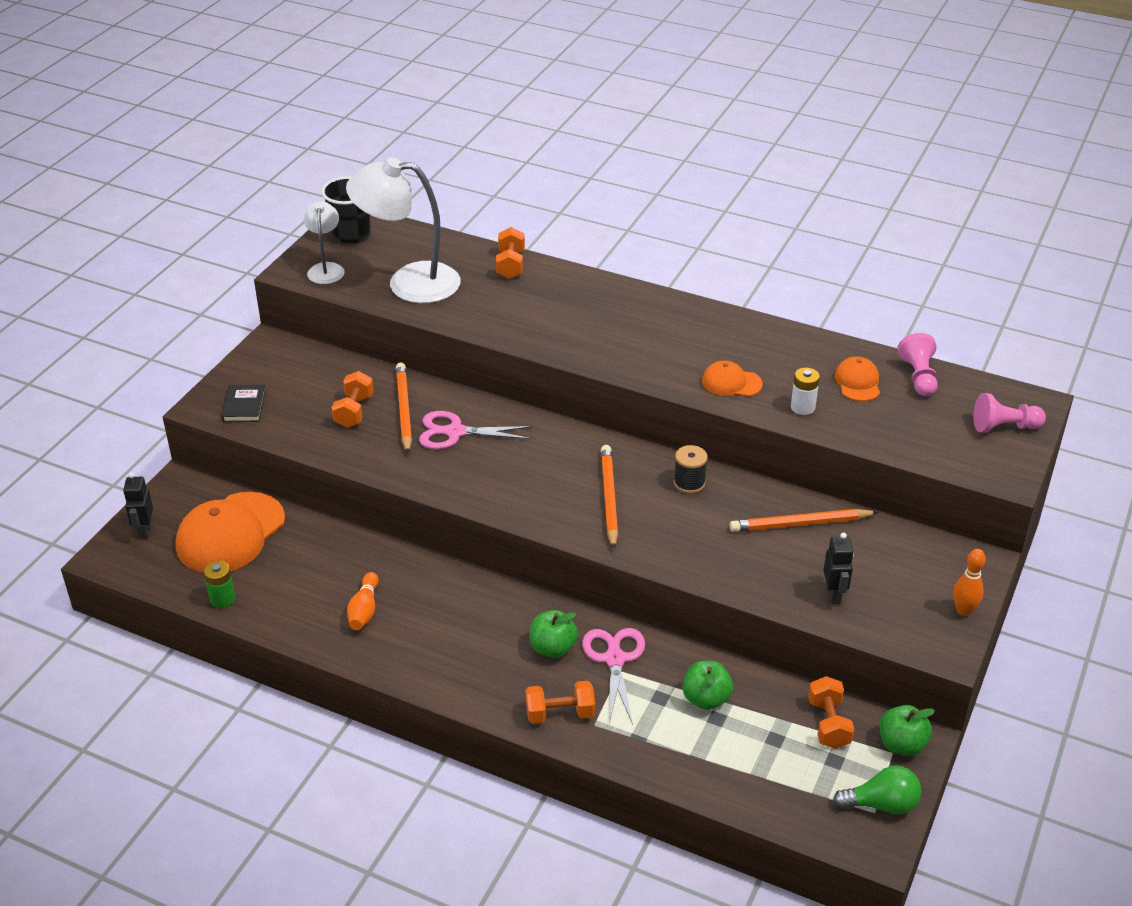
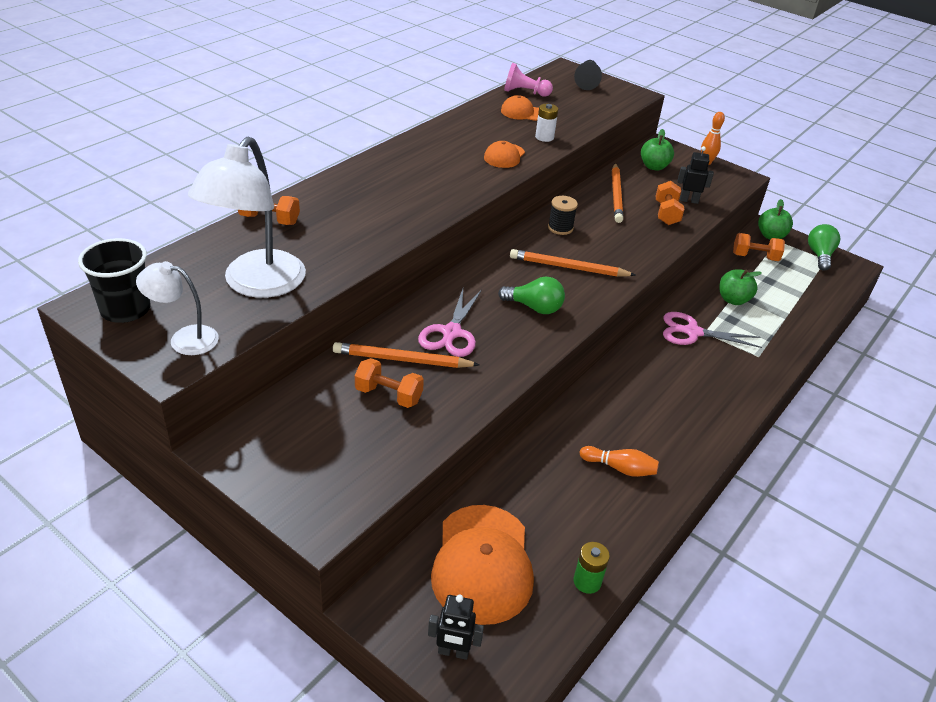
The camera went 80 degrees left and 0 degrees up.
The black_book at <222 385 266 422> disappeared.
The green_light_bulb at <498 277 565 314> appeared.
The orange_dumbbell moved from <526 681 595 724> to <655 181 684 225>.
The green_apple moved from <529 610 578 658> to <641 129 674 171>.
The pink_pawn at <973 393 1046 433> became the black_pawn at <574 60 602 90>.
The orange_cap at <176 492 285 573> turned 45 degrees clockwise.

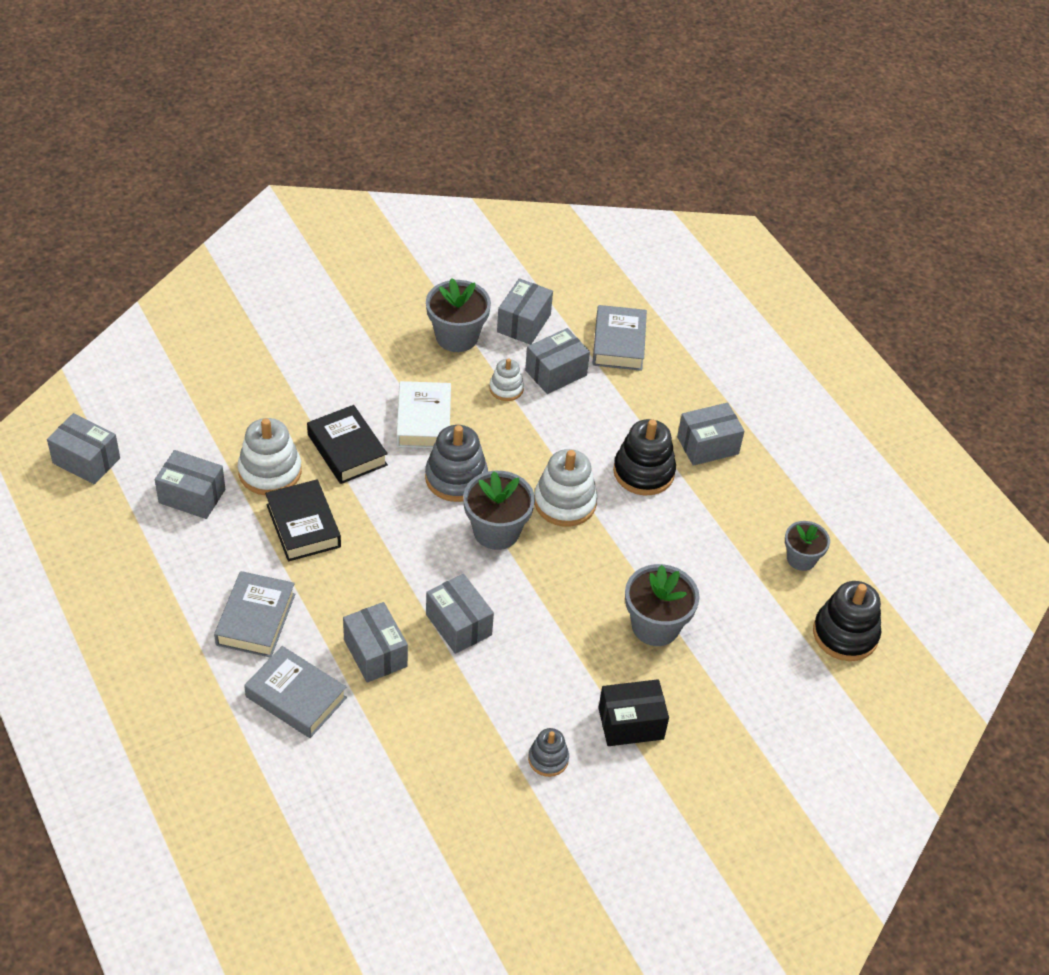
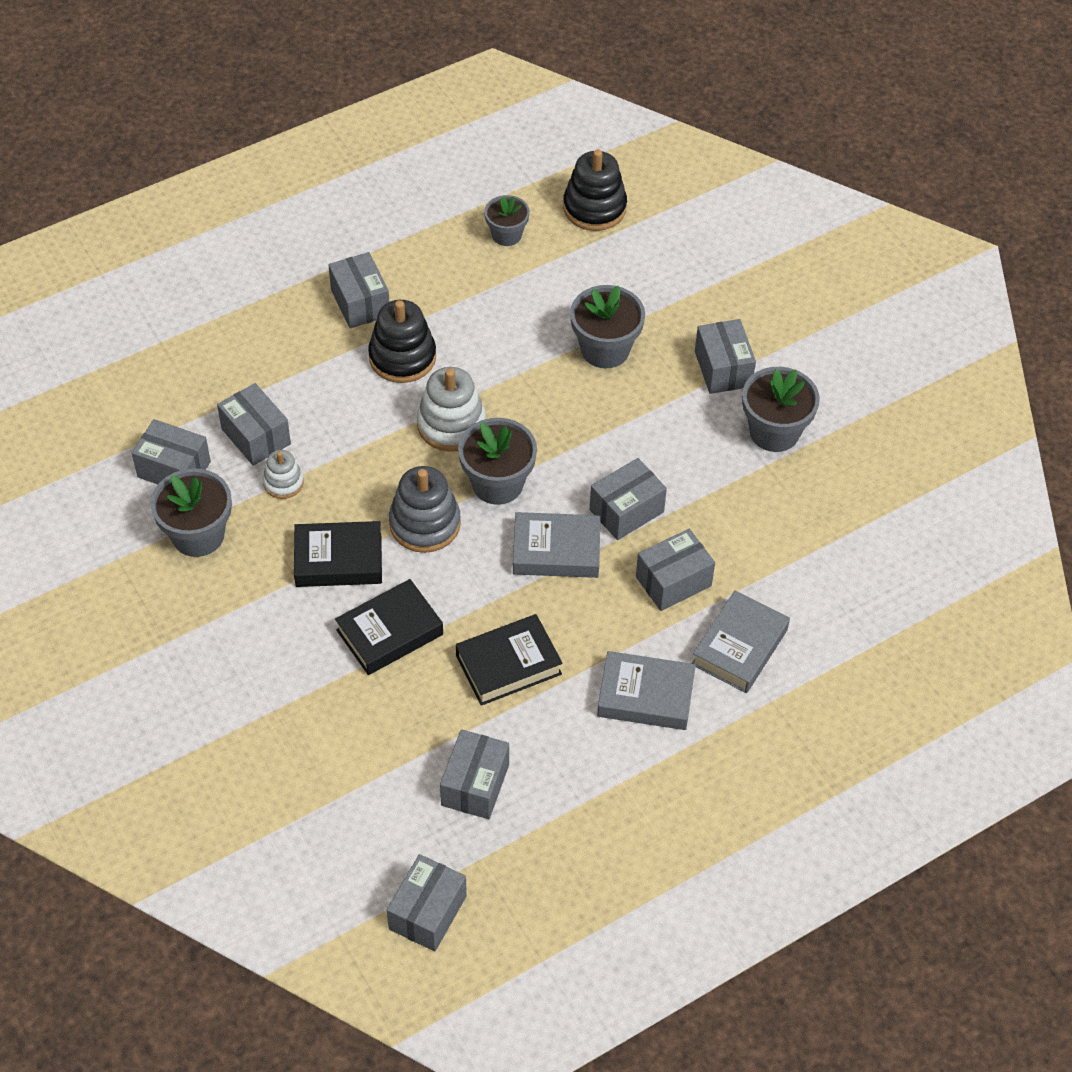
The camera went 90 degrees left and 5 degrees up.
The white_stacking_toy at <238 418 302 495> disappeared.
The grey_book moved from <592 305 647 371> to <513 512 600 578>.
The grey_stacking_toy at <528 728 569 777> was replaced by the grey_flower_pot at <742 367 820 452>.
The white_book at <396 381 451 448> became the black_book at <294 521 382 587>.
The black_box at <598 679 669 746> became the grey_box at <695 319 756 394>.

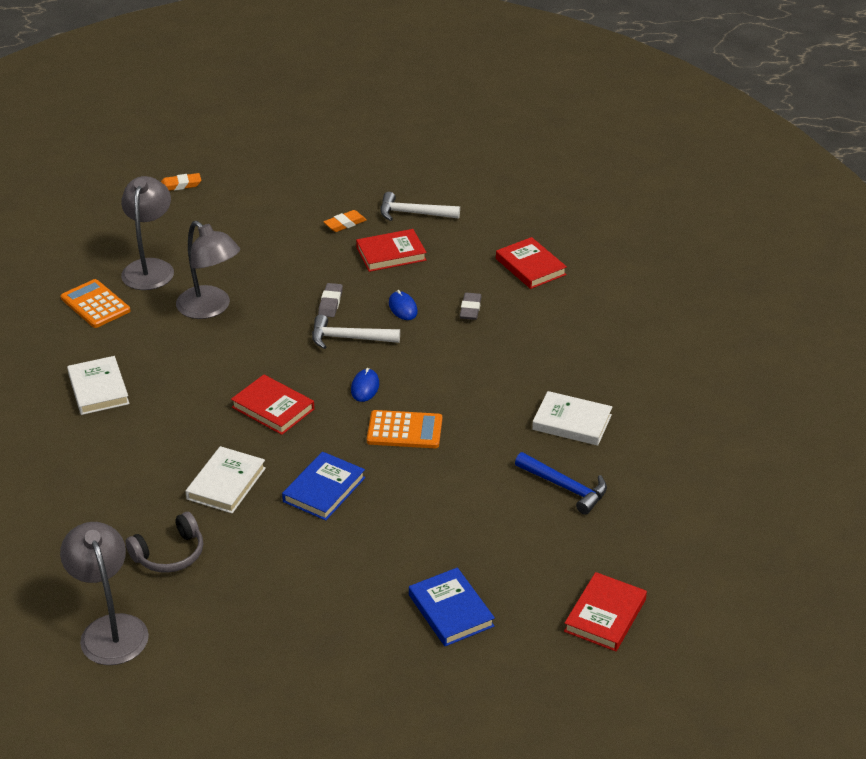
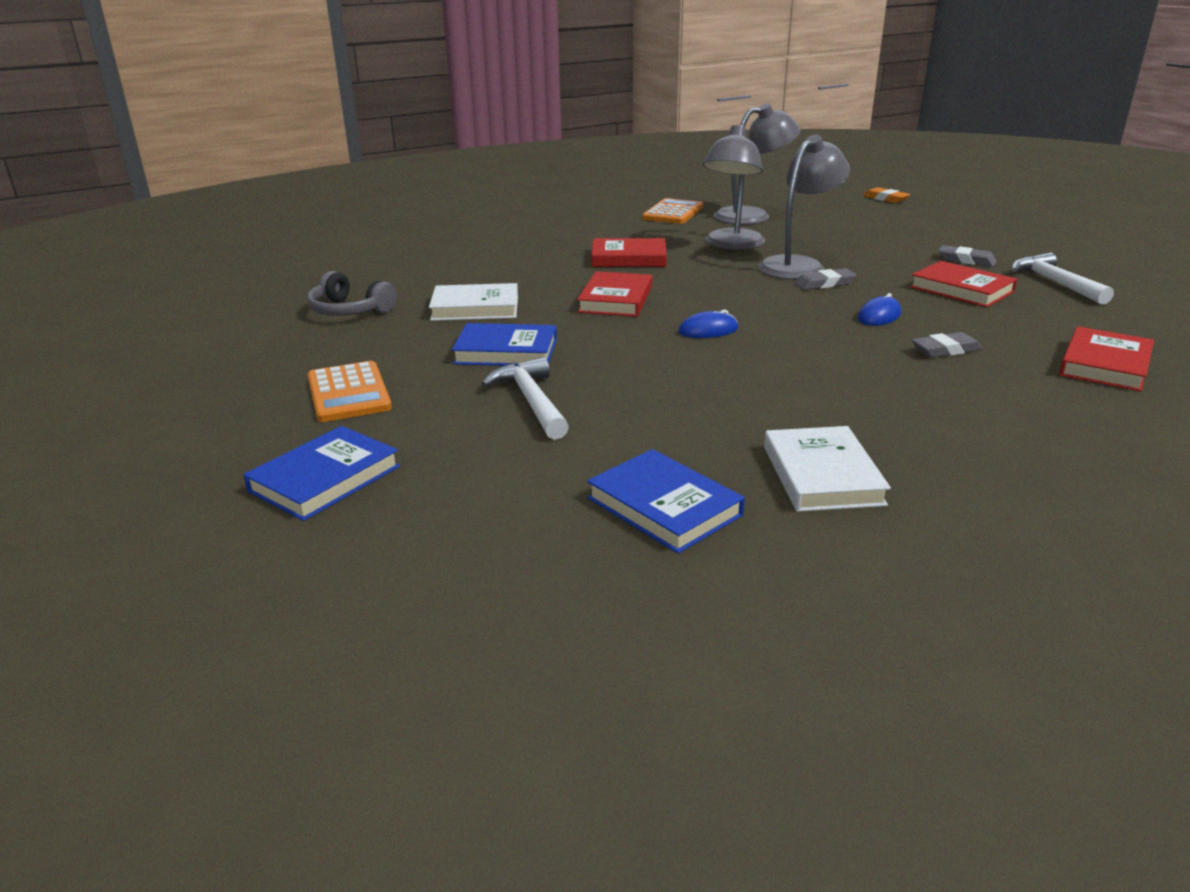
The camera went 65 degrees right and 10 degrees down.
The white_book at <67 356 129 415> disappeared.
The grey_lamp moved from <60 522 149 665> to <758 135 850 280>.
The white_hammer moved from <312 315 400 349> to <482 357 569 440>.
The orange_calculator moved from <367 410 442 448> to <307 361 392 422>.
The red_book moved from <564 572 647 651> to <591 238 667 267>.
The blue_hammer at <515 452 607 515> was replaced by the blue_book at <587 449 745 553>.
The orange_eraser at <323 210 366 232> became the grey_eraser at <938 245 997 267>.

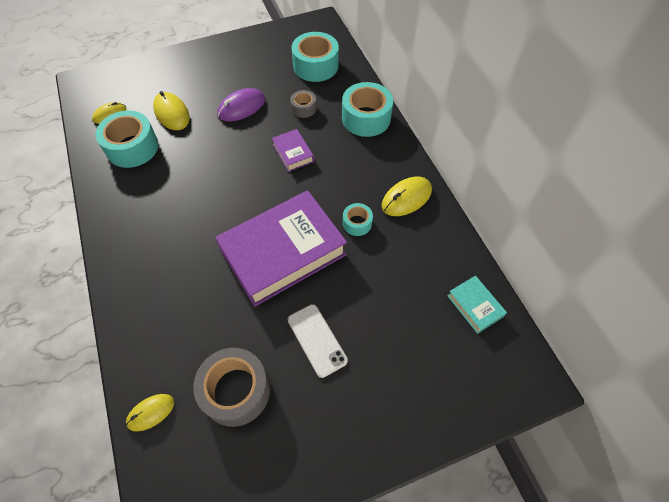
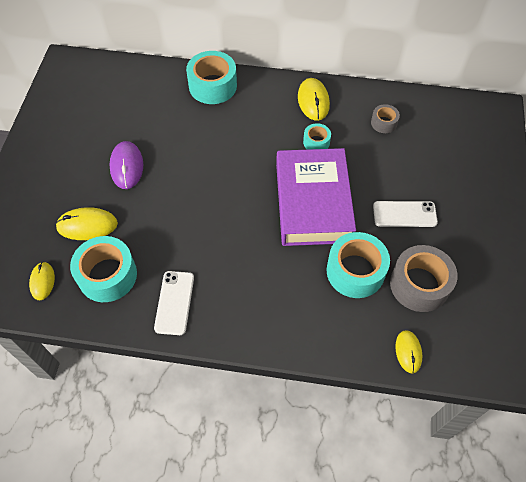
The camera went 60 degrees left and 0 degrees up.
The purple_book at <272 129 314 172> disappeared.
The turquoise_book at <448 276 507 334> disappeared.
The white_phone at <154 271 194 335> appeared.
The grey_tape moved from <290 90 317 118> to <371 104 400 133>.
The turquoise_tape moved from <291 32 339 82> to <327 232 390 298>.

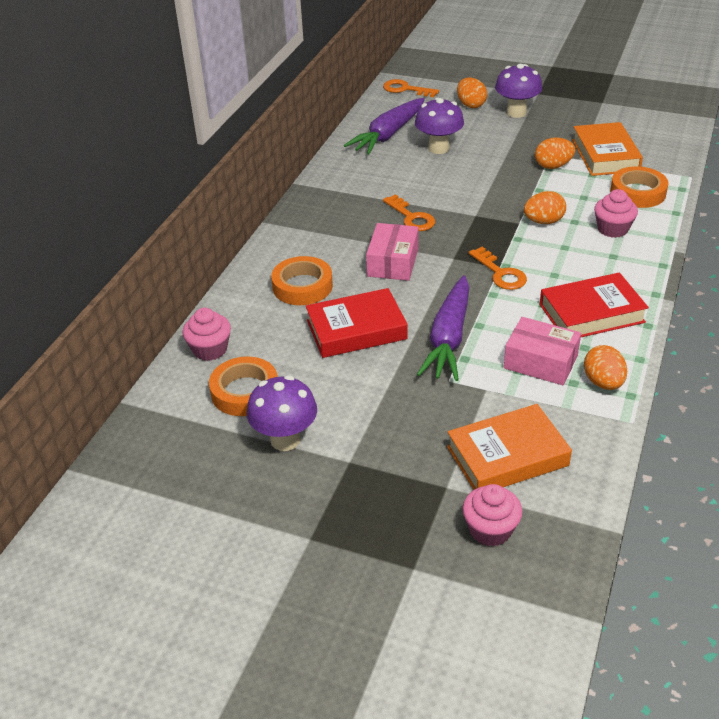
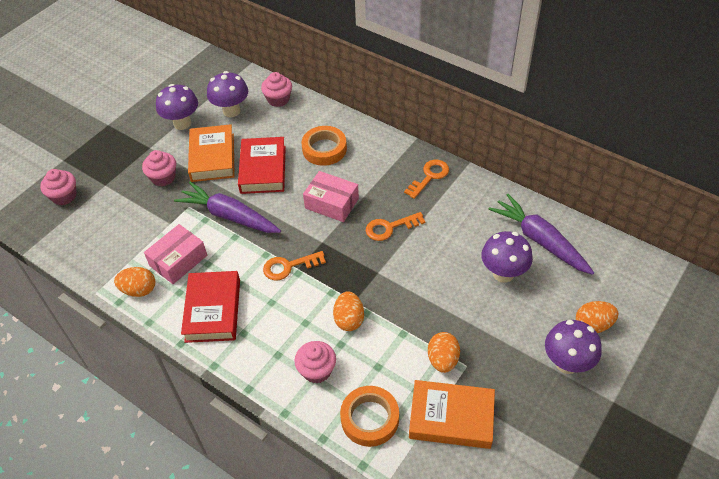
The camera went 105 degrees right and 10 degrees up.
The pink_cupcake at <142 150 176 187> appeared.
The orange_key moved from <383 79 439 97> to <404 160 449 199>.
The orange_book moved from <447 404 572 490> to <188 124 235 182>.
The orange_tape at <209 356 278 416> was replaced by the purple_mushroom at <207 71 248 117>.

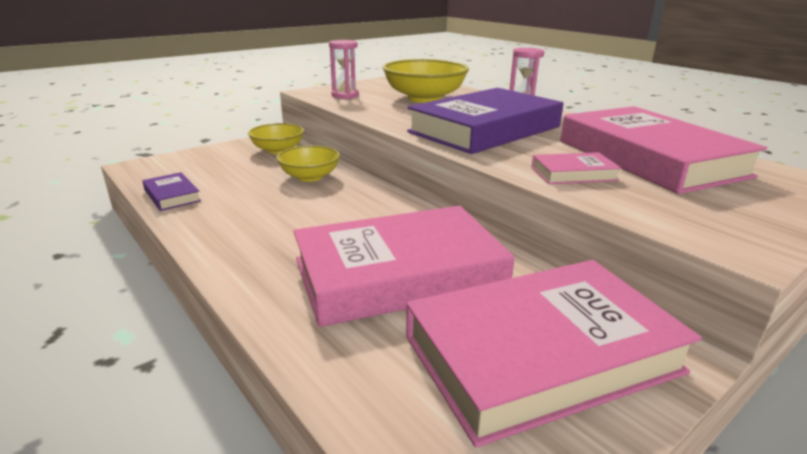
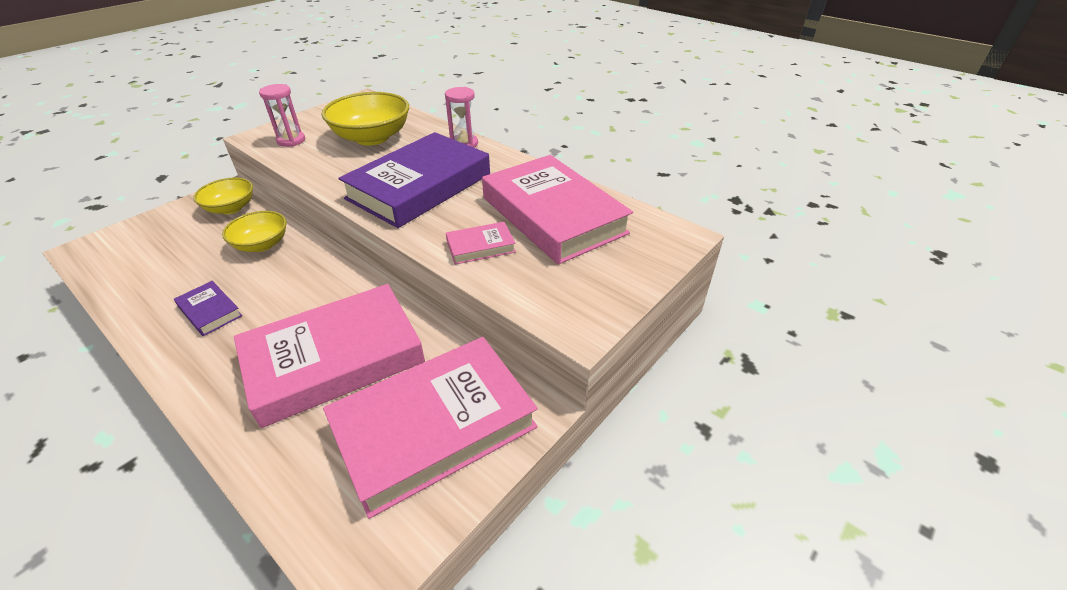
The camera went 10 degrees left and 15 degrees up.
The purple_book moved from <142 172 201 211> to <174 281 242 336>.

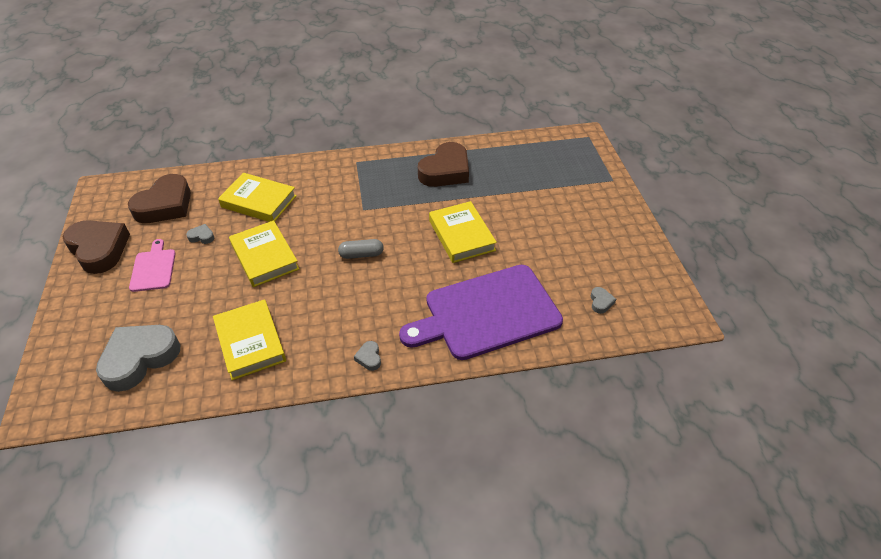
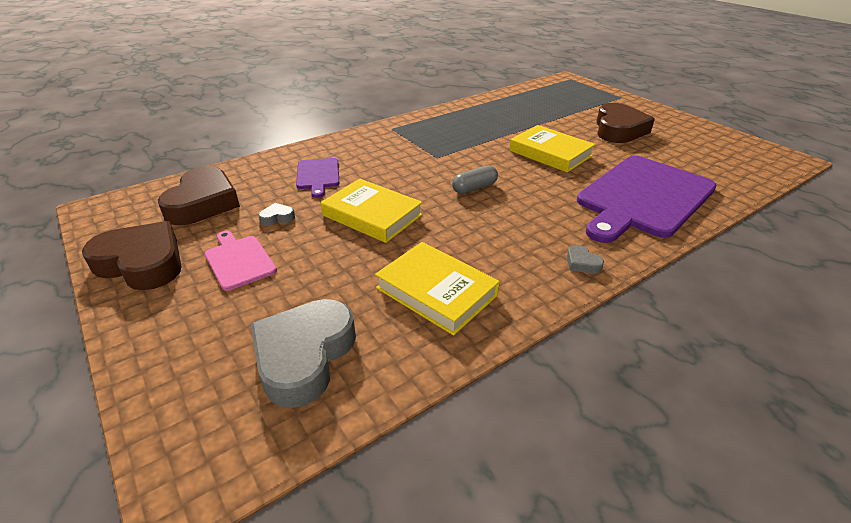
The camera went 25 degrees left and 10 degrees down.
The grey_heart at <591 287 616 314> disappeared.
The brown_heart moved from <418 142 469 187> to <596 103 655 143>.
The yellow_book at <218 173 297 222> was replaced by the purple_cutting_board at <296 158 340 198>.

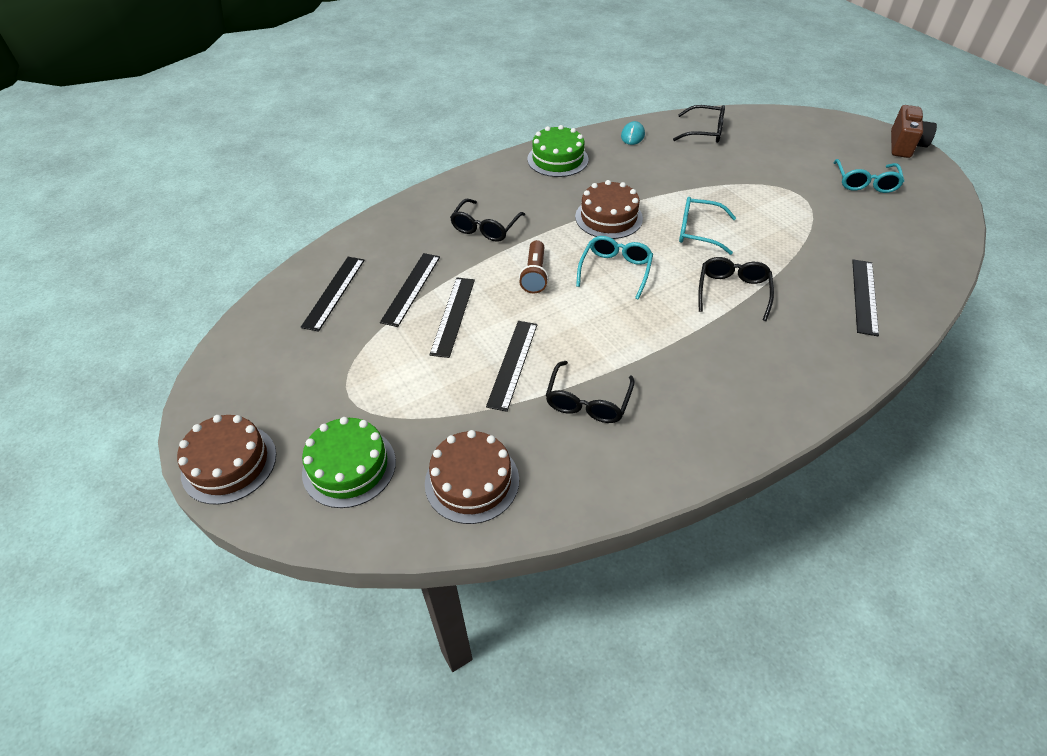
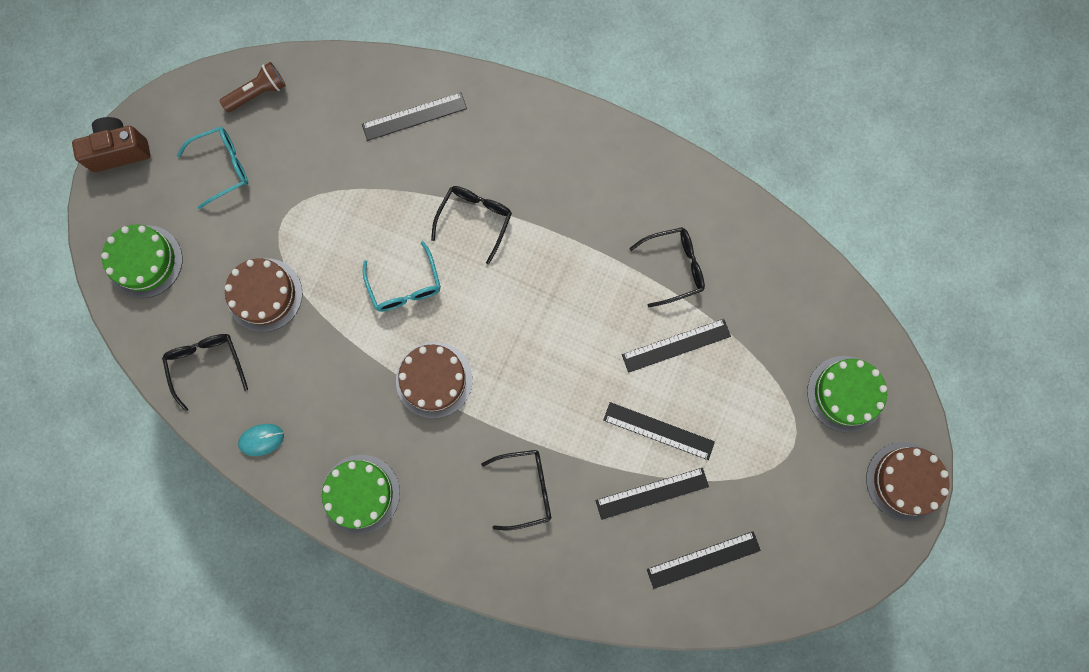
The camera went 125 degrees left and 30 degrees up.
The turquoise_glasses at <576 236 653 300> disappeared.
The green_cake at <101 224 182 298> appeared.
The brown_cake moved from <425 430 519 524> to <225 258 303 332>.
The brown_flashlight moved from <519 240 549 293> to <219 62 286 112>.
The black_ruler at <429 278 475 358> turned 45 degrees clockwise.
The black_glasses at <698 257 774 321> turned 135 degrees clockwise.

